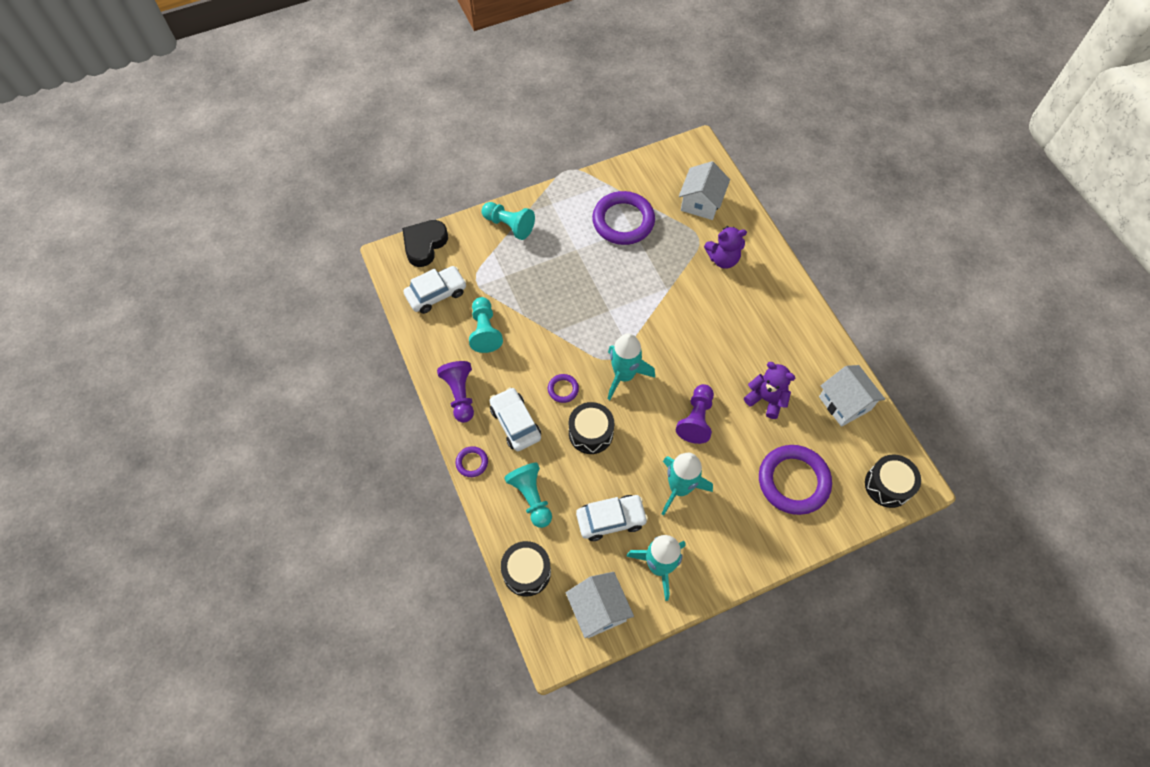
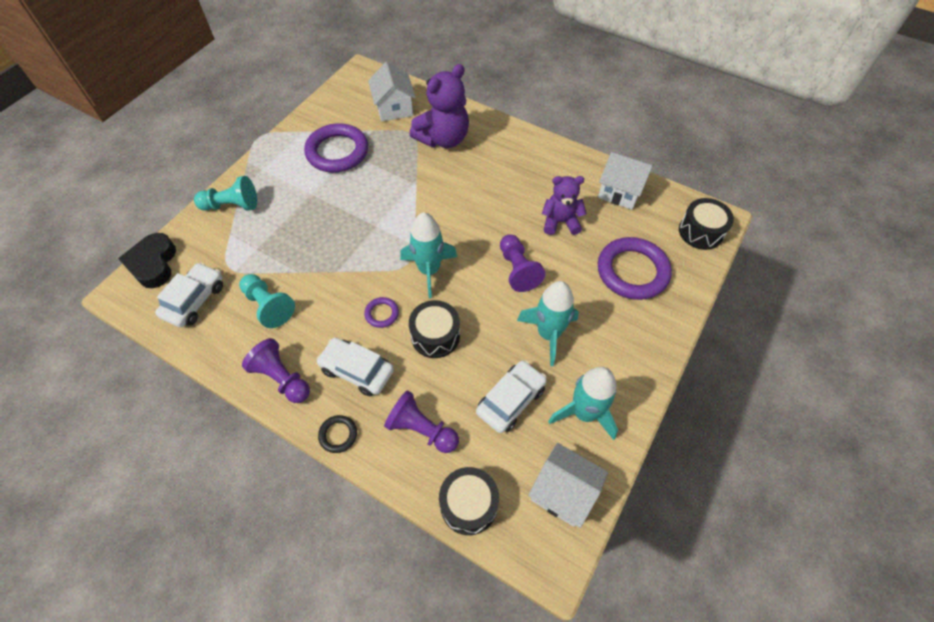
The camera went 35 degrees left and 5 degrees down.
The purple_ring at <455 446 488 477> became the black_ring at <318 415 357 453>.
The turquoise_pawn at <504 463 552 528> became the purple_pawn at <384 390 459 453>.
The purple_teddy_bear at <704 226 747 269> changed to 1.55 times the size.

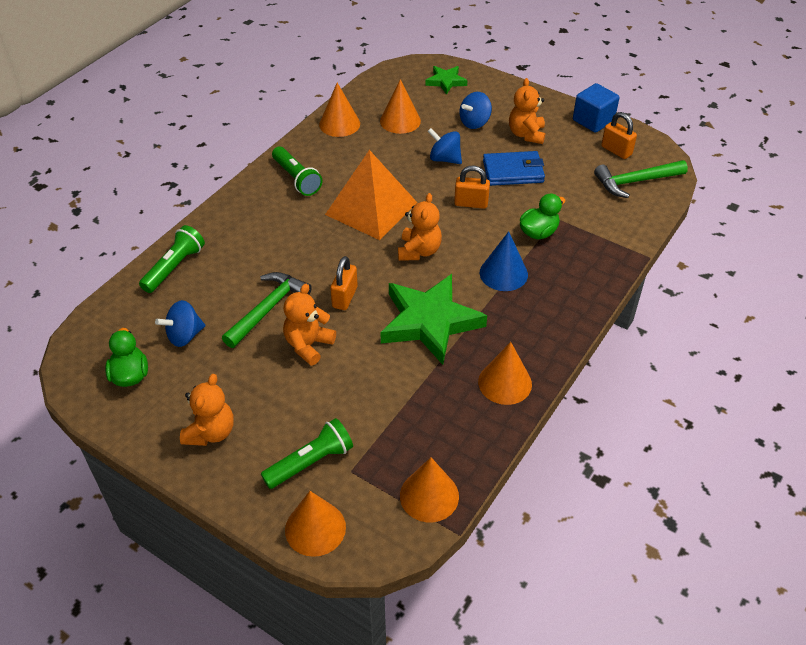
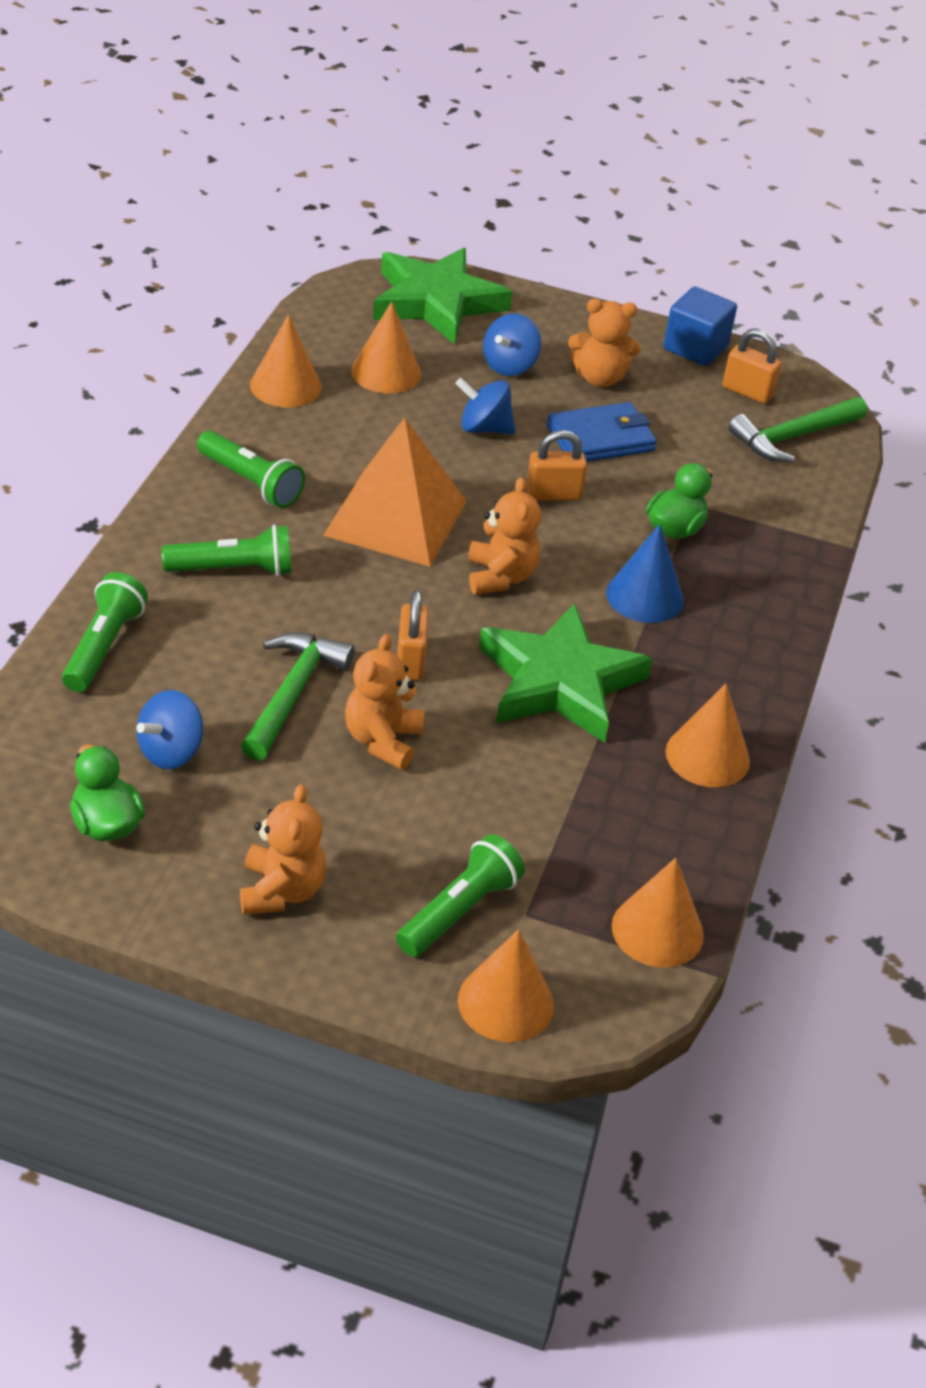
The camera went 20 degrees left and 5 degrees down.
The green_flashlight at <162 525 292 576> appeared.
The orange_teddy_bear at <509 78 545 144> turned 75 degrees counterclockwise.
The green_star at <425 66 467 95> changed to 1.97 times the size.

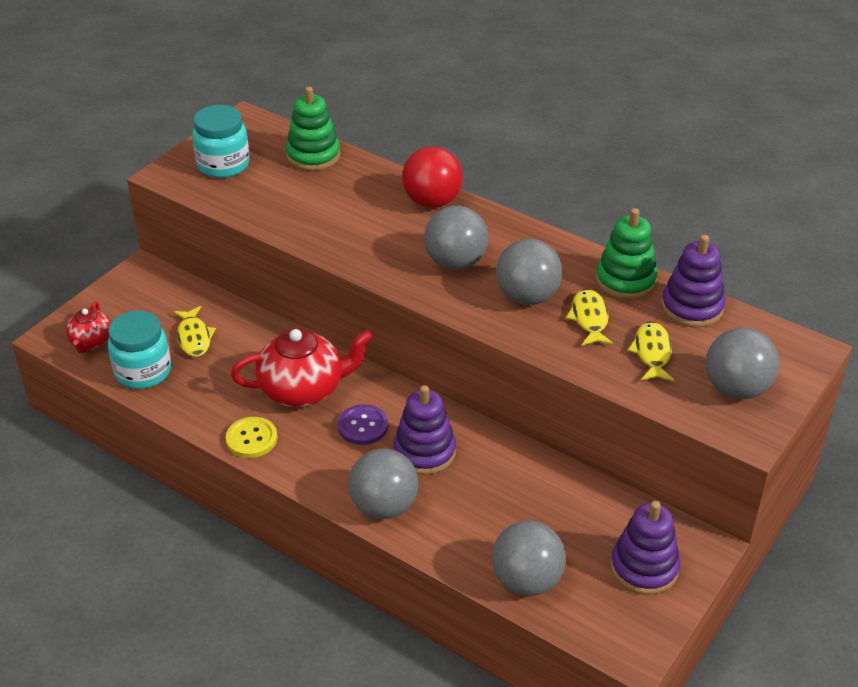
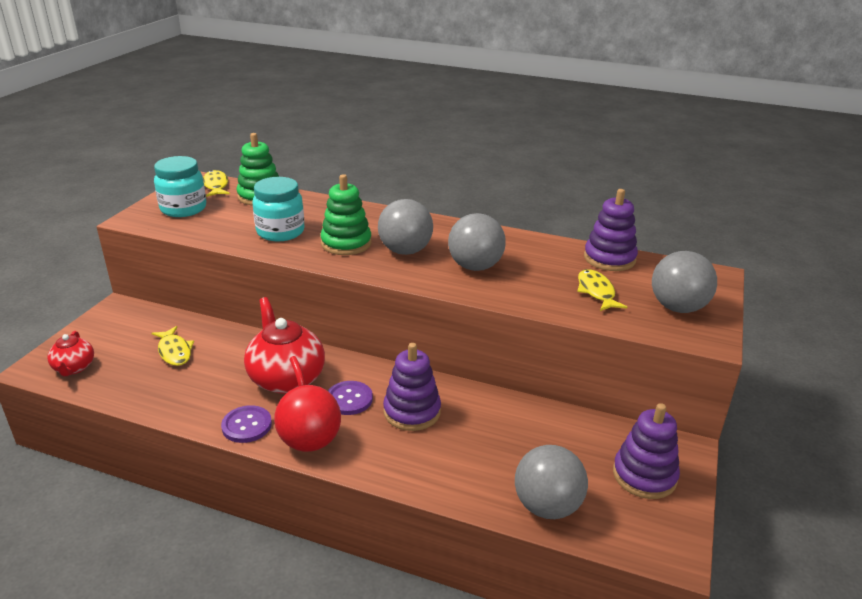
The camera went 15 degrees left and 10 degrees down.
The grey_ball at <348 449 418 519> disappeared.
The turquoise_jar moved from <108 310 171 389> to <253 177 305 241>.
The red_ball moved from <402 146 463 208> to <274 385 341 452>.
The yellow_fish moved from <566 289 614 346> to <203 170 230 197>.
The green_stacking_toy moved from <596 208 658 300> to <320 174 371 255>.
The yellow_button at <226 417 277 458> became the purple_button at <221 405 272 443>.
The red_teapot at <231 328 373 407> turned 90 degrees counterclockwise.

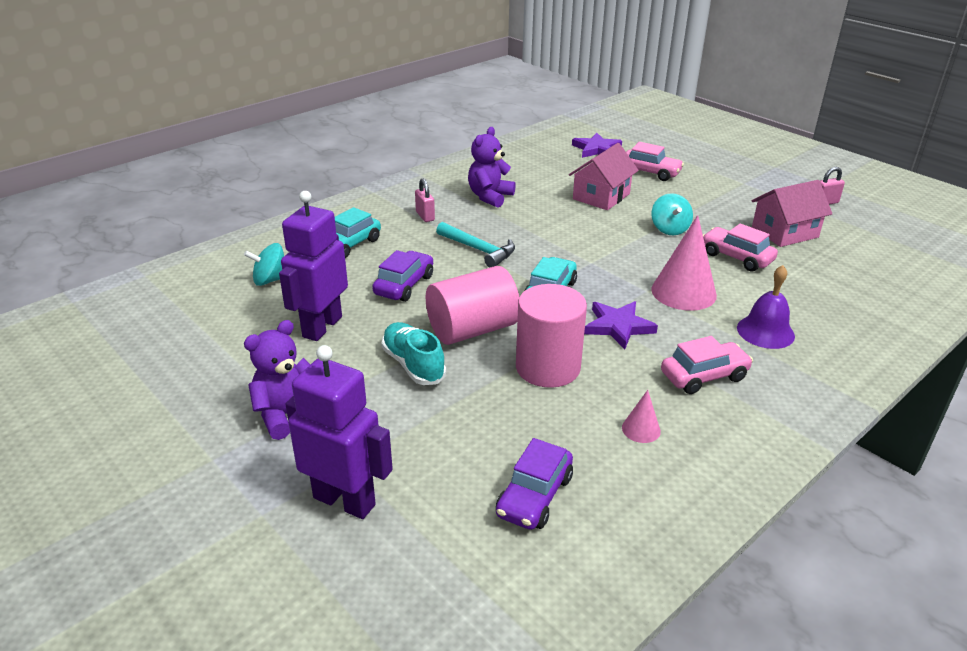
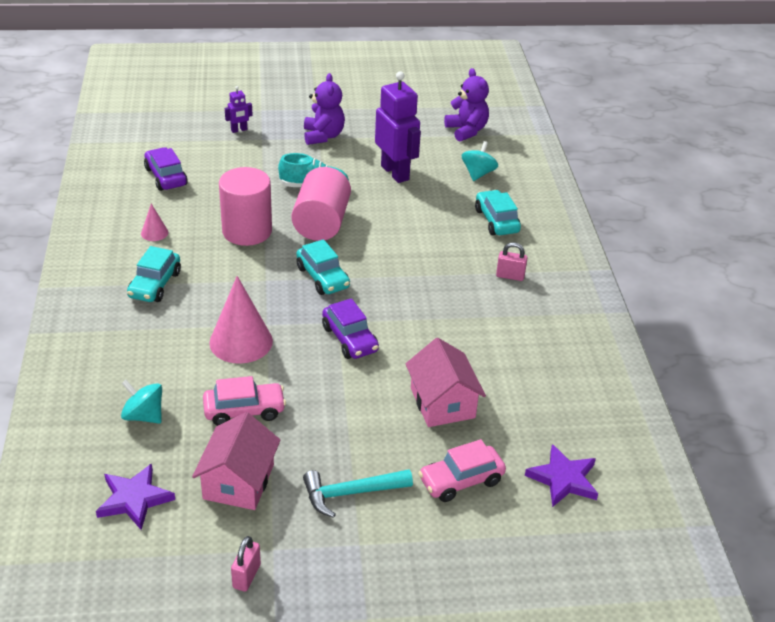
The camera went 125 degrees right and 5 degrees up.
The purple_bell at <737 265 795 349> disappeared.
The purple_car moved from <372 250 433 302> to <322 298 379 359>.
The turquoise_hammer moved from <436 222 515 268> to <303 469 413 518>.
The purple_teddy_bear moved from <468 127 516 208> to <444 68 489 142>.
The purple_star moved from <584 301 658 349> to <96 463 175 530>.
The turquoise_spinning_top moved from <652 193 693 235> to <121 380 162 424>.
The pink_car at <661 336 753 394> became the turquoise_car at <127 246 181 302>.
The purple_robot at <285 345 393 519> changed to 0.46 times the size.

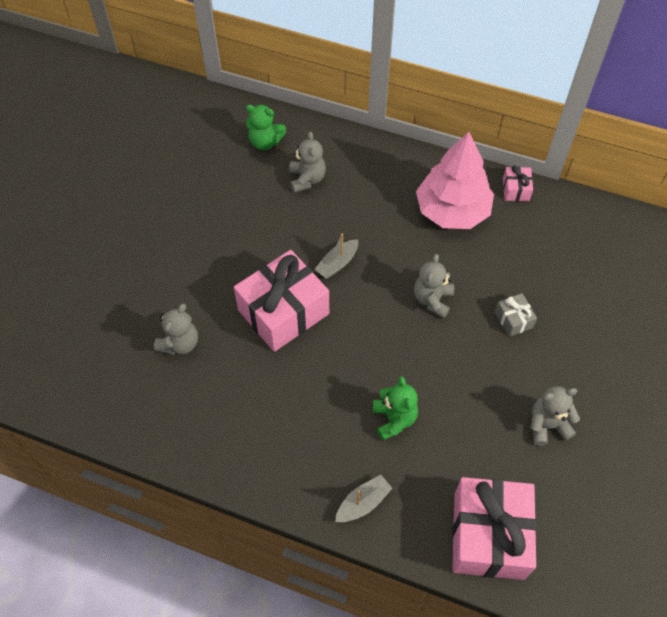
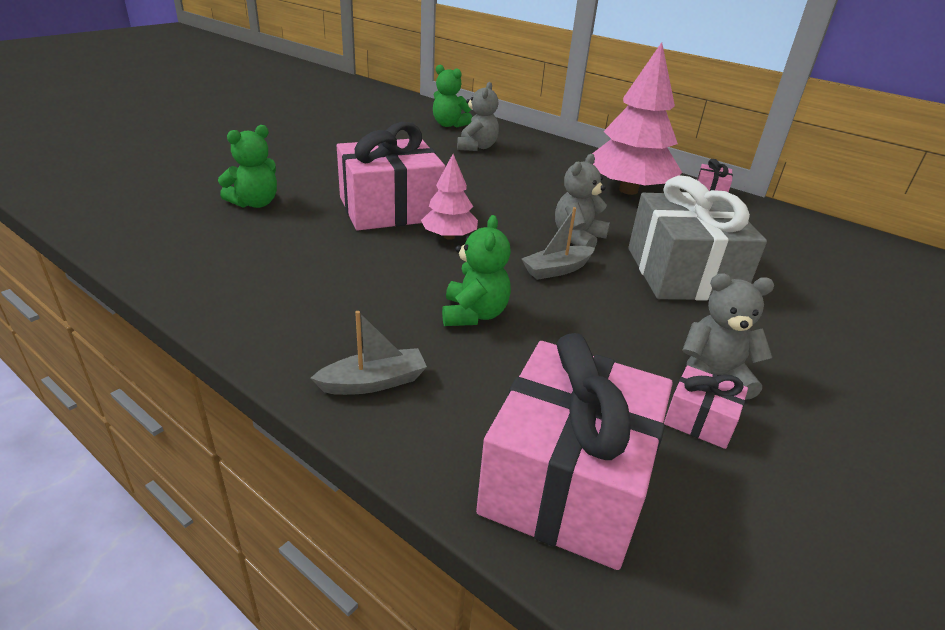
The camera went 15 degrees right and 25 degrees down.
The pink_tree at <421 154 478 240> appeared.
The pink_gift at <664 366 748 449> appeared.
The grey_boat moved from <314 234 358 279> to <522 207 595 280>.
The grey_teddy_bear at <154 304 198 355> became the green_teddy_bear at <218 125 277 208>.
The grey_gift at <495 293 537 337> changed to 2.26 times the size.

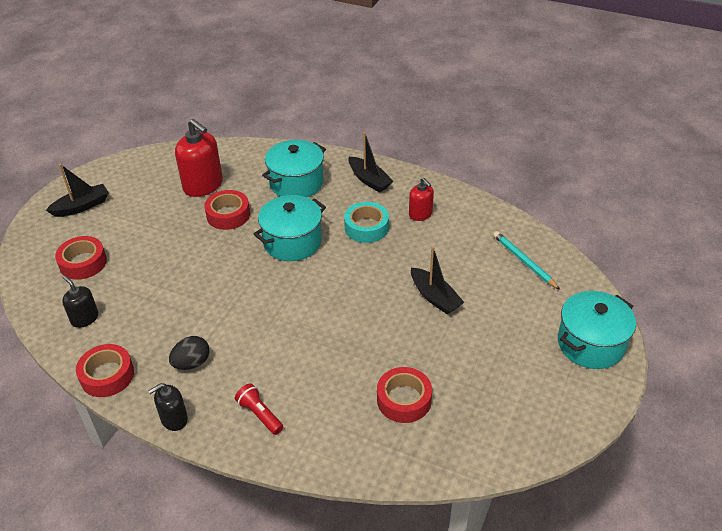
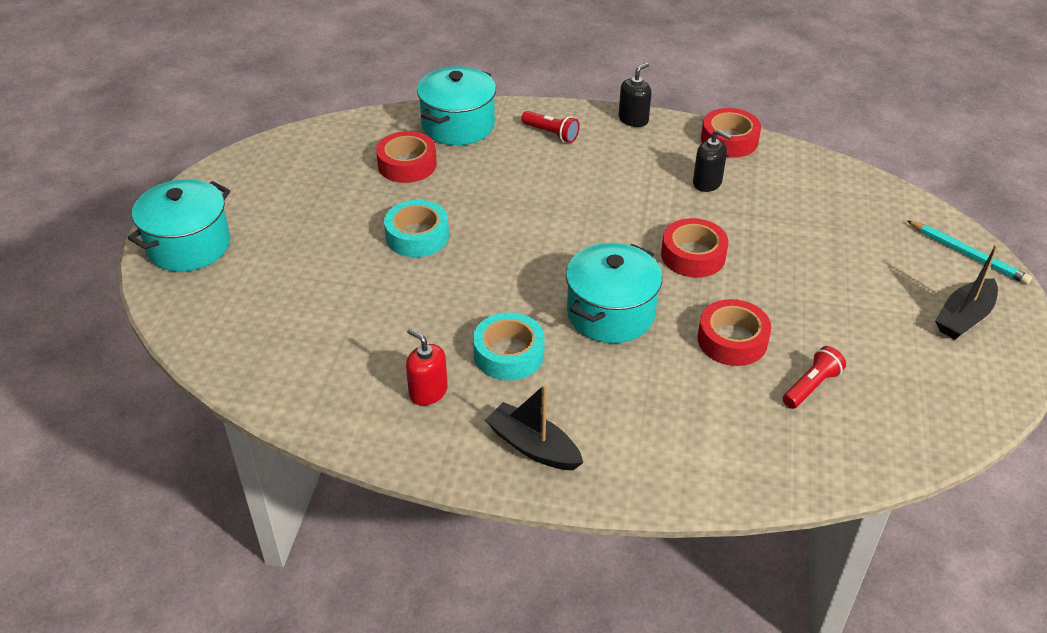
The camera went 165 degrees right and 0 degrees up.
The black_egg at <169 336 210 370> disappeared.
The black_boat at <411 247 465 314> disappeared.
The turquoise_tape at <384 200 449 257> appeared.
The red_tape moved from <55 236 107 280> to <661 218 728 277>.
The black_soap_dispenser moved from <62 275 98 328> to <693 129 732 192>.
The turquoise_pot moved from <262 140 326 197> to <417 66 496 145>.
The turquoise_pencil moved from <493 231 560 290> to <906 220 1032 285>.
The red_soap_dispenser at <175 119 223 197> was replaced by the red_flashlight at <783 346 846 409>.

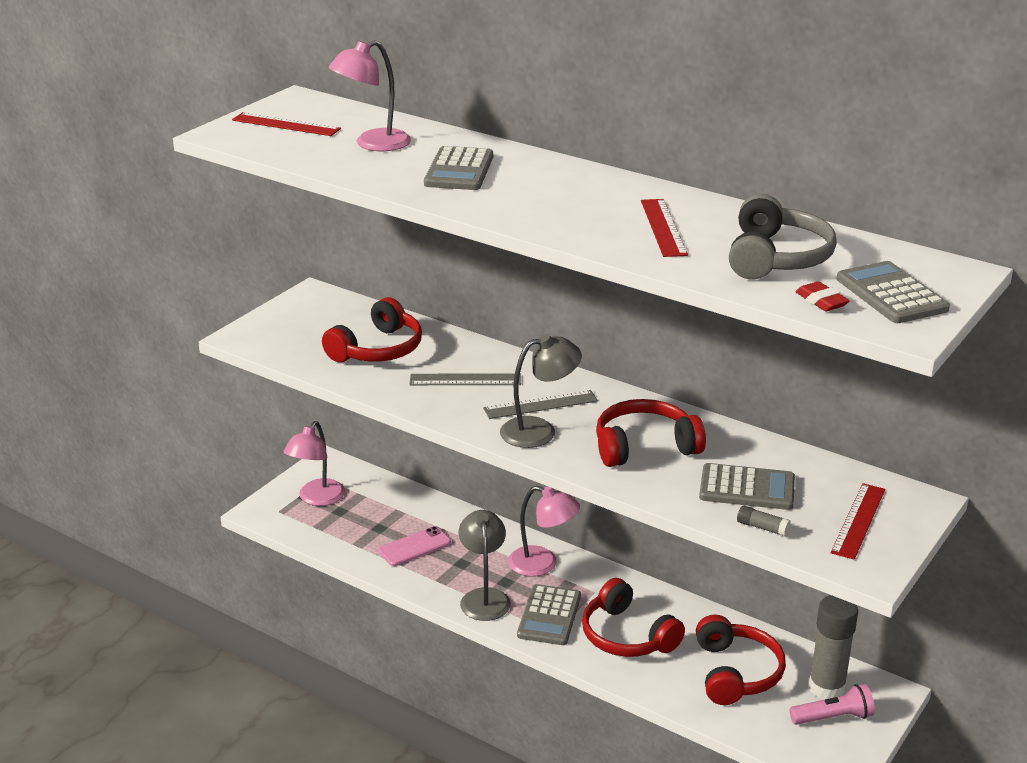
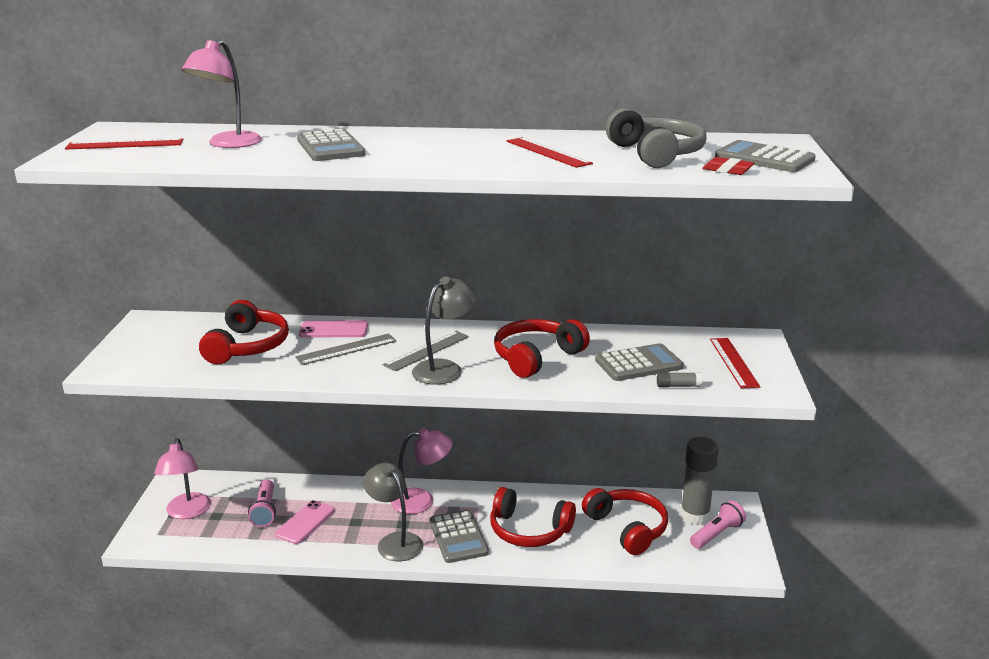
The camera went 30 degrees left and 5 degrees down.
The pink_flashlight at <248 479 276 527> appeared.
The pink_phone at <299 320 368 338> appeared.

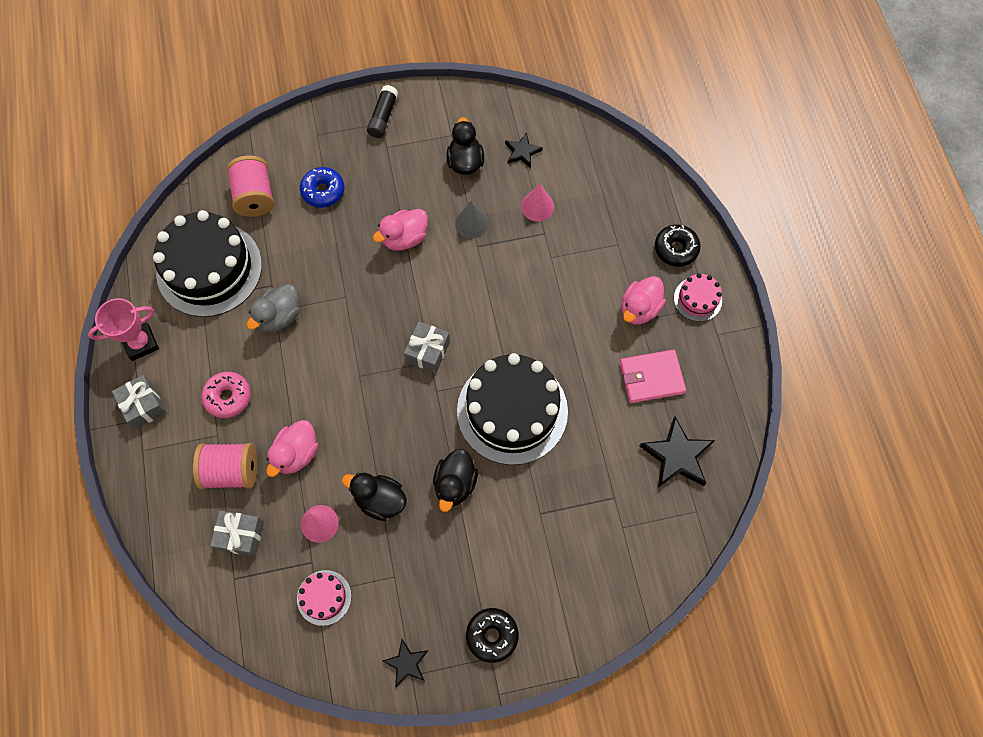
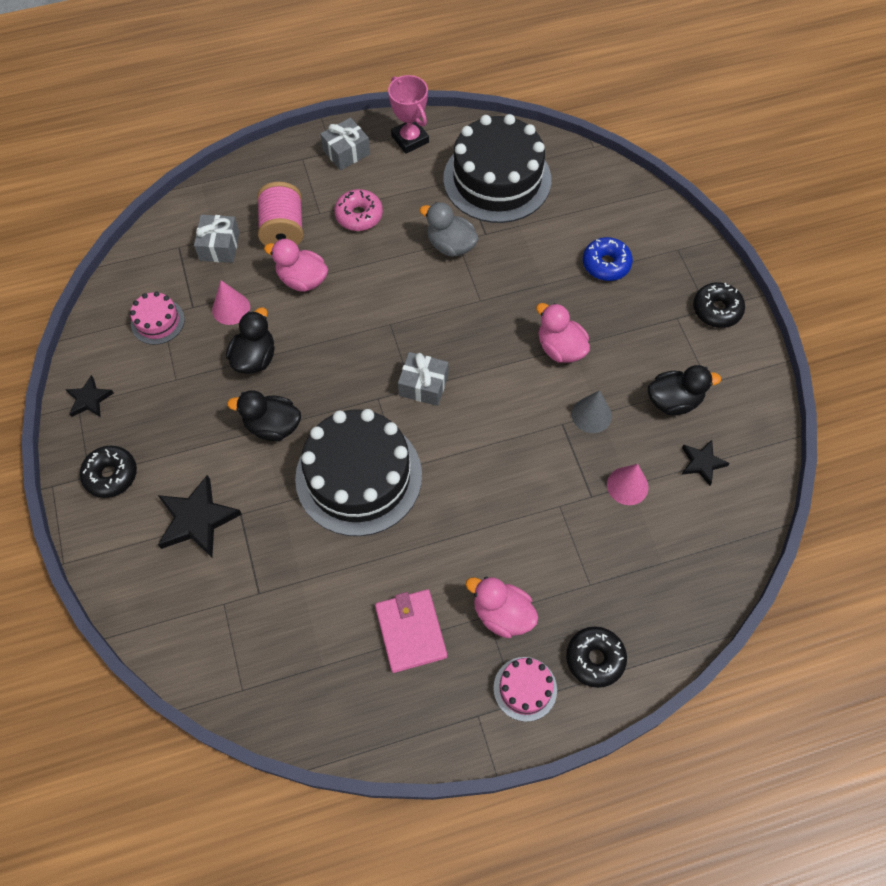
The camera went 85 degrees right and 5 degrees down.
The pink_spool at <227 155 274 217> disappeared.
The black_star moved from <639 417 715 488> to <158 475 242 558>.
The black_glue_stick at <367 85 398 138> was replaced by the black_donut at <693 282 745 328>.

